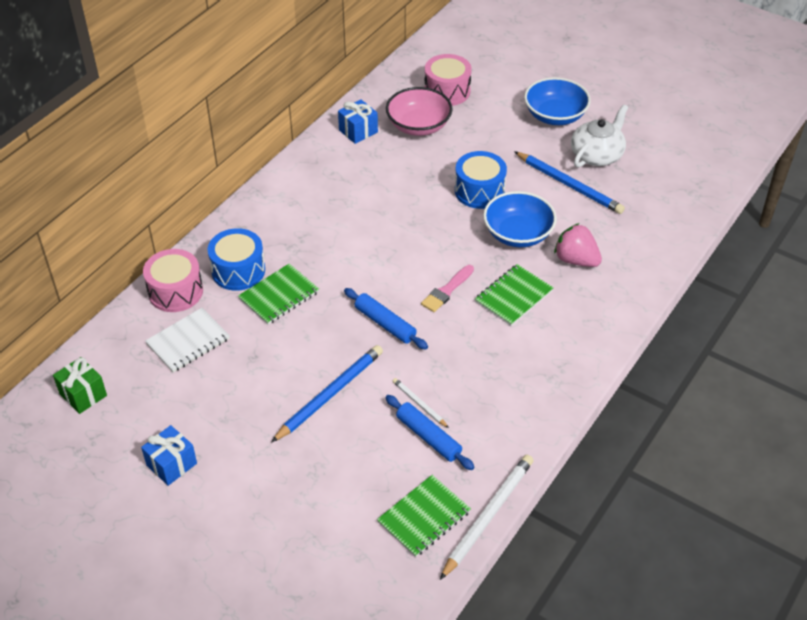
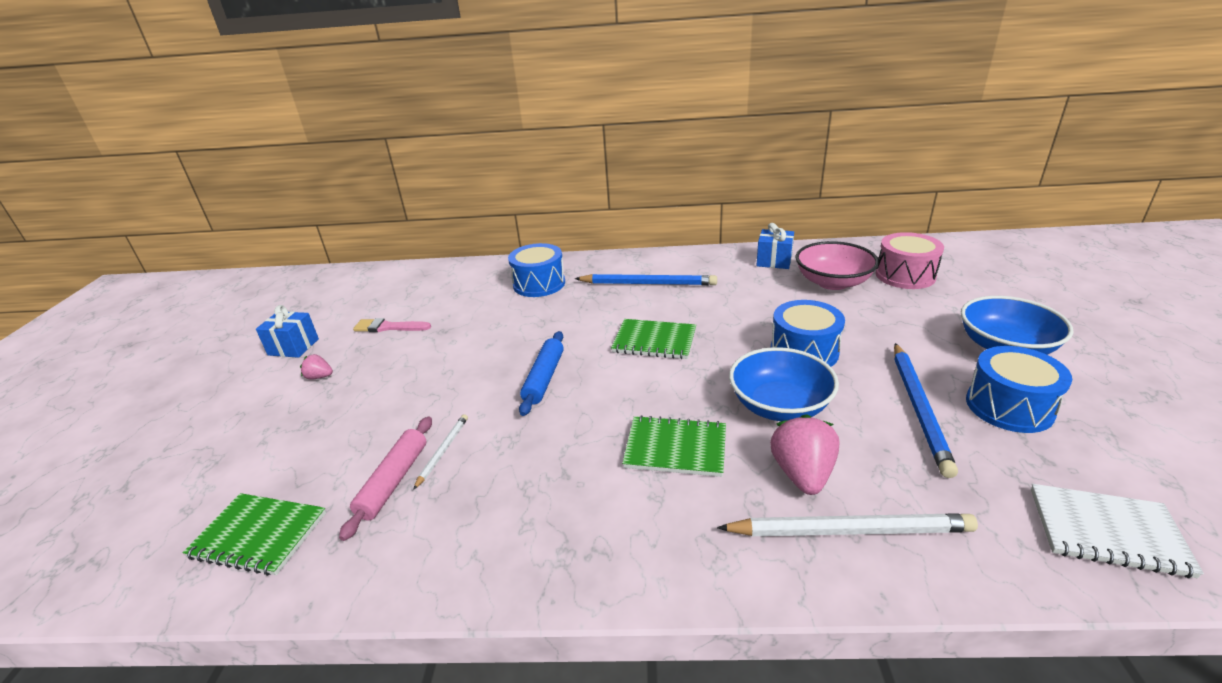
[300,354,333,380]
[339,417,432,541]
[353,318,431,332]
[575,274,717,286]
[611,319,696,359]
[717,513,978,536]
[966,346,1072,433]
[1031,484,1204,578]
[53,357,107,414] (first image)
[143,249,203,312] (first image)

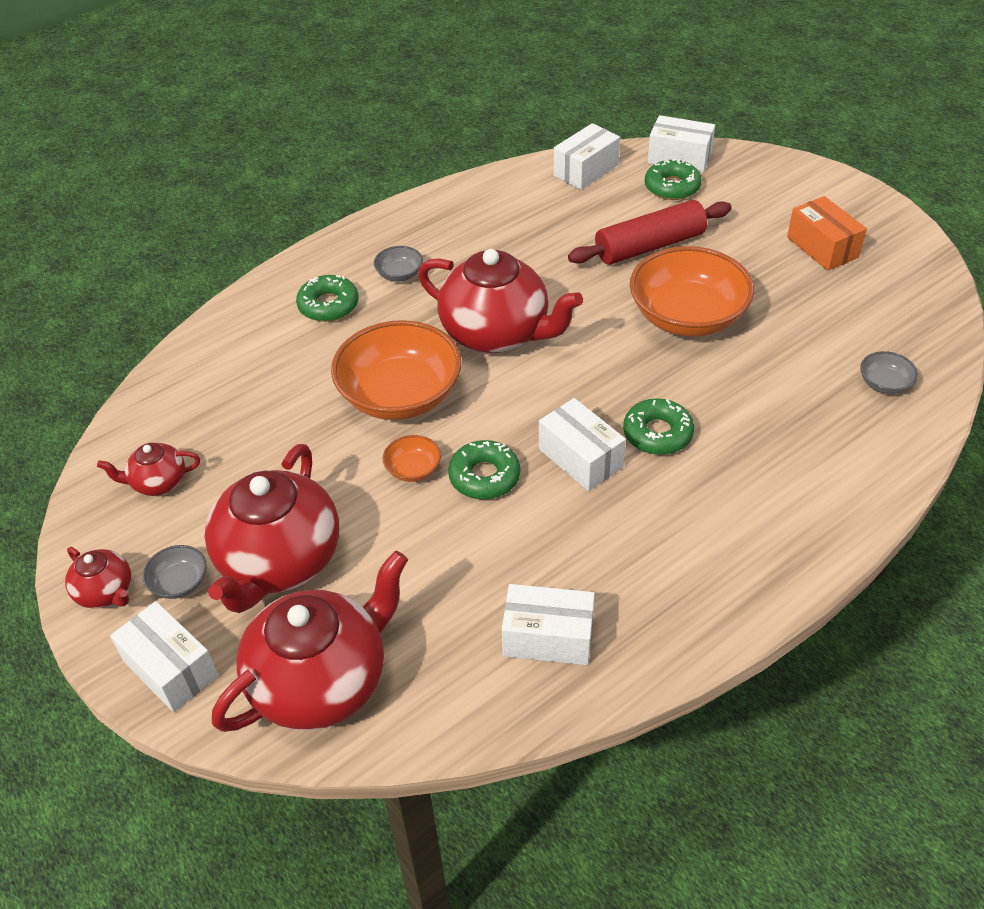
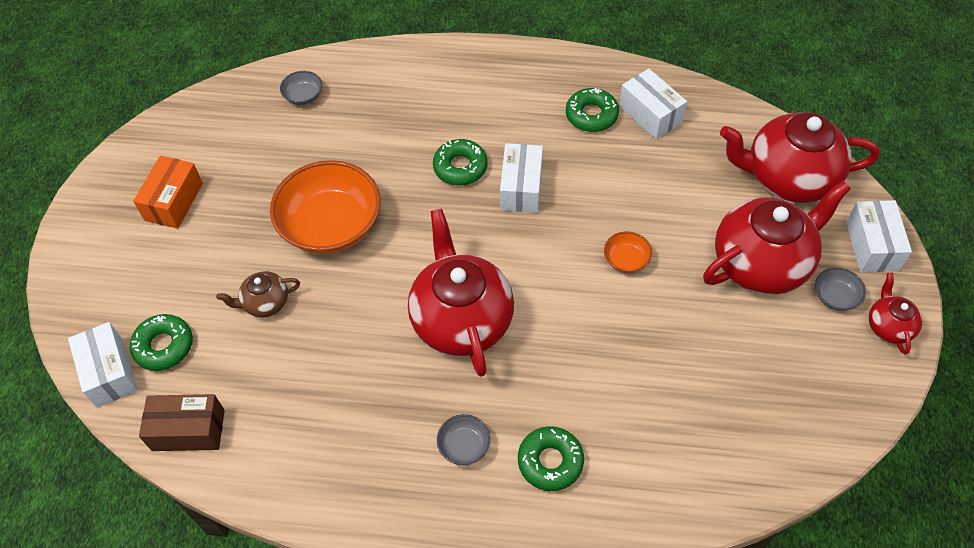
[139,394,225,451]
[216,271,300,317]
[566,88,619,132]
[97,443,200,496] (first image)
[331,320,462,420] (first image)

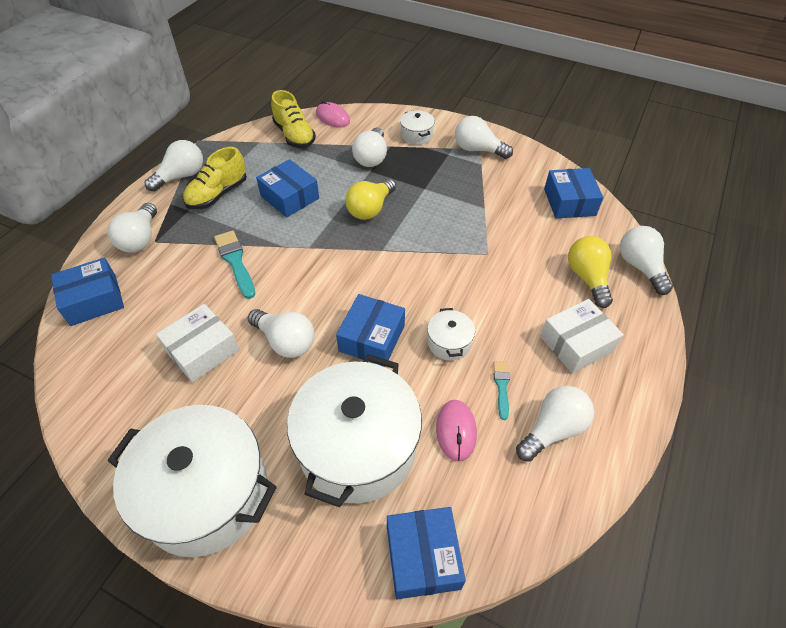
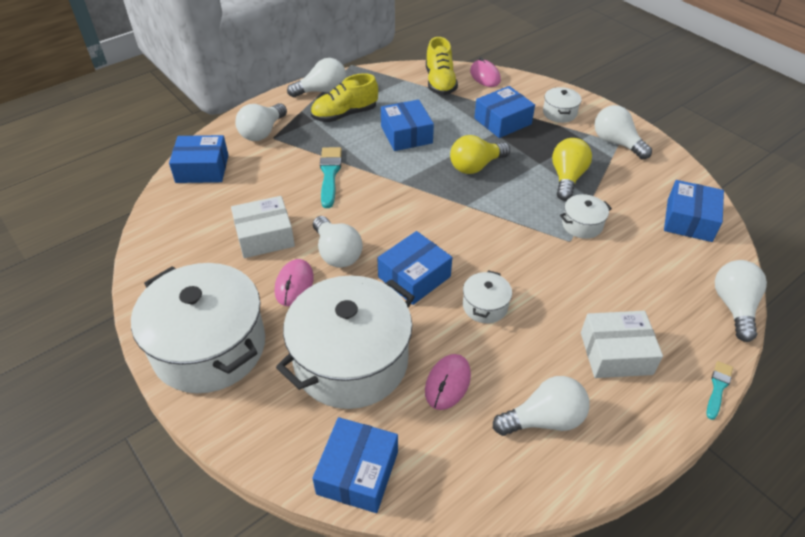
[275,259,314,306]
[474,86,535,138]
[552,138,592,201]
[560,194,612,239]
[707,361,733,420]

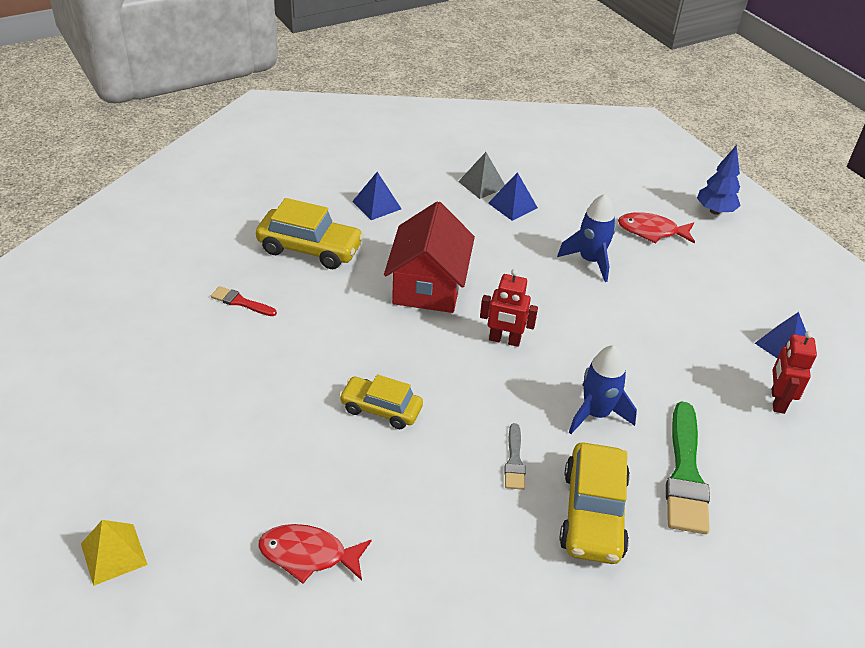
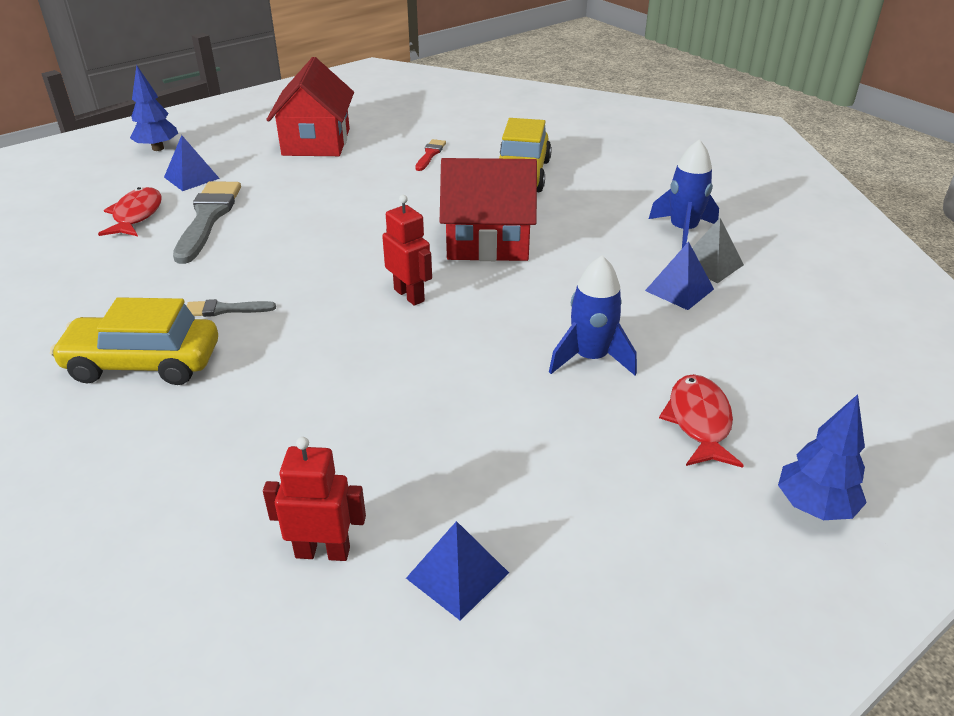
[130,65,178,151]
[164,135,220,191]
[173,181,241,264]
[266,57,354,156]
[382,195,432,306]
[649,139,719,248]
[339,375,423,429] (first image)
[666,401,710,534] (first image)

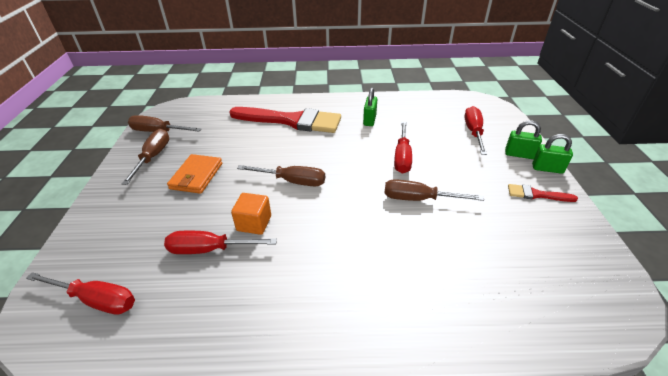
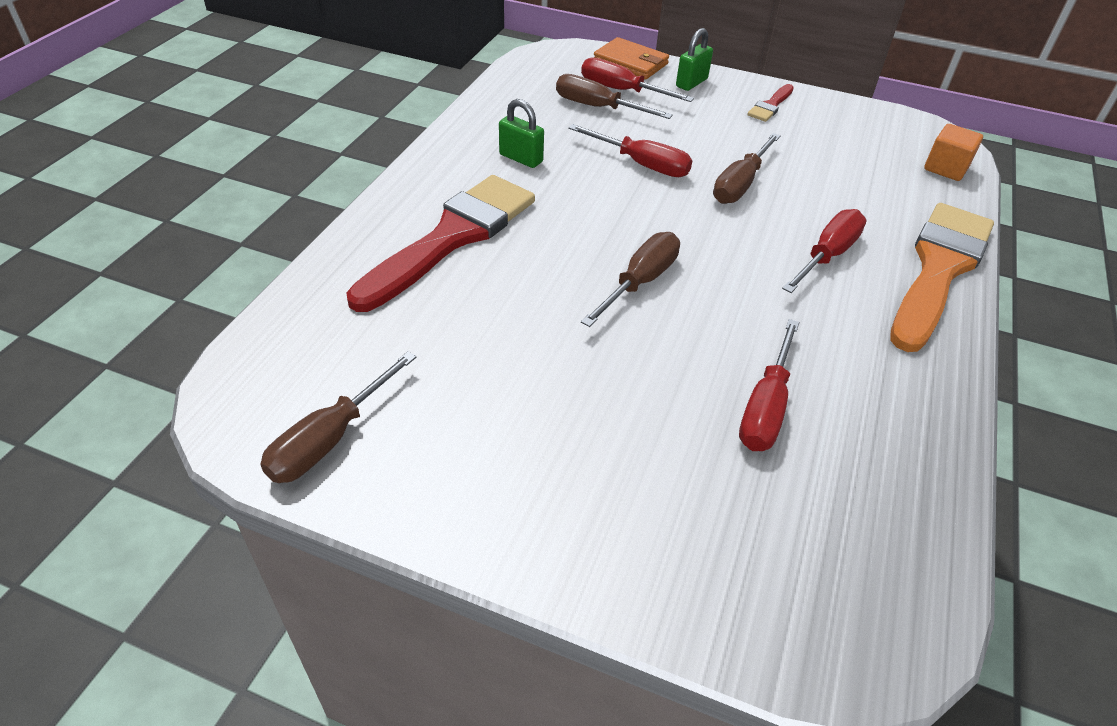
[556,74,673,119]
[594,37,669,79]
[782,209,867,293]
[890,203,994,352]
[924,124,983,181]
[532,134,573,174] (first image)

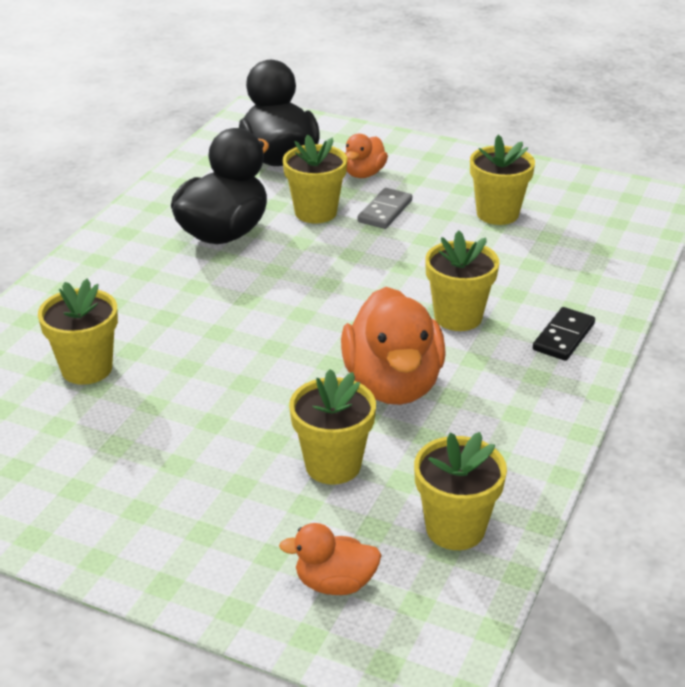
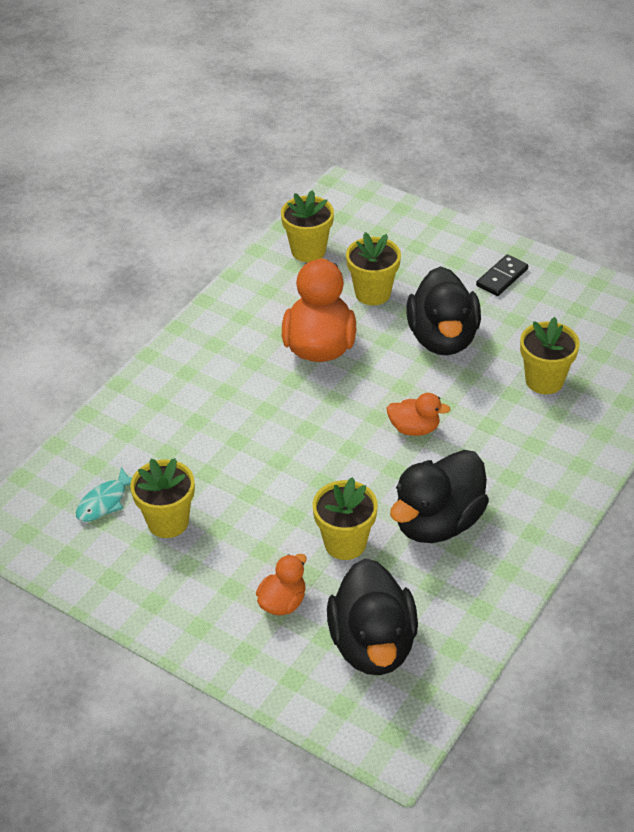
[76,467,132,522]
[387,393,451,436]
[406,266,481,355]
[476,254,528,296]
[358,188,412,229] (first image)
[425,230,499,331] (first image)

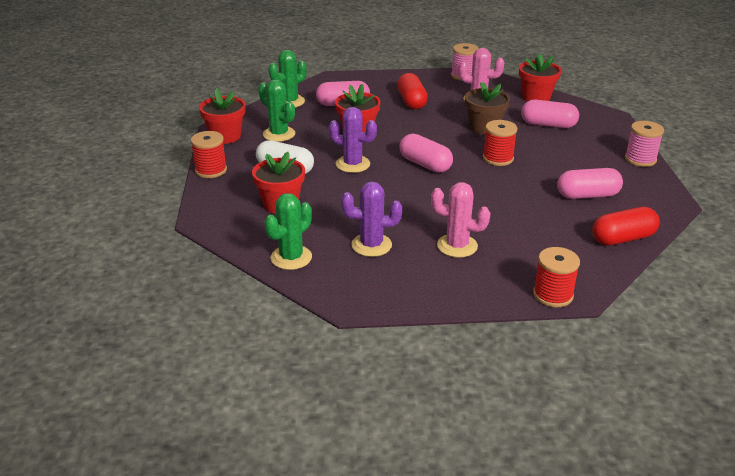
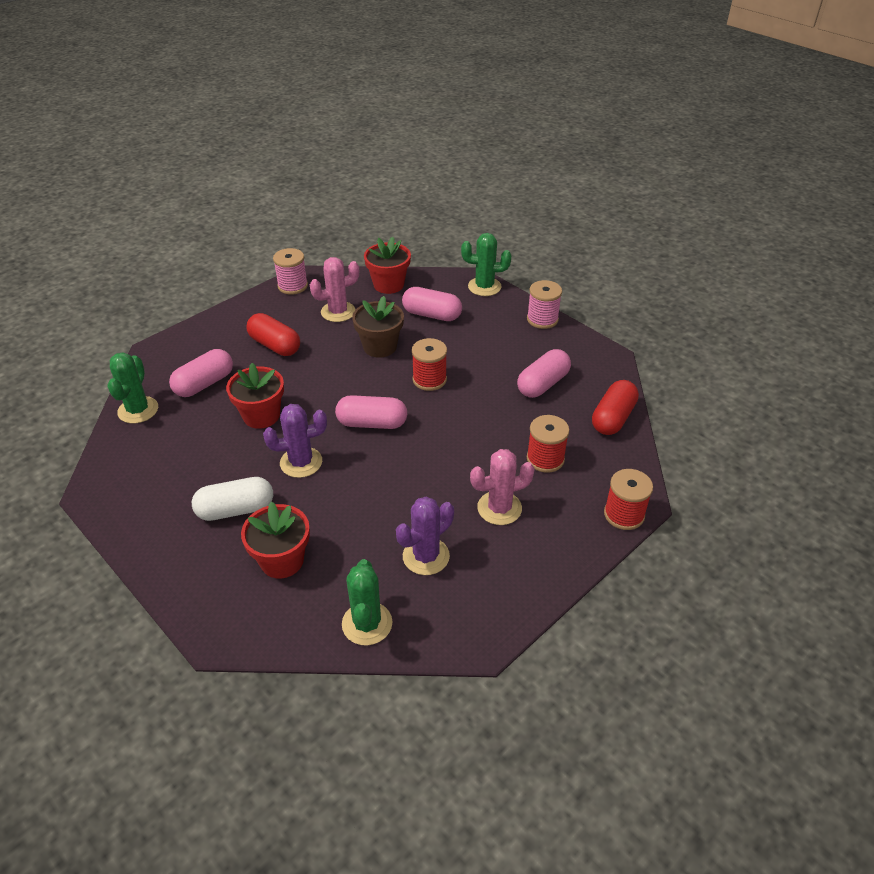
[402,287,462,321]
[461,233,511,296]
[527,415,569,473]
[199,88,245,144] (first image)

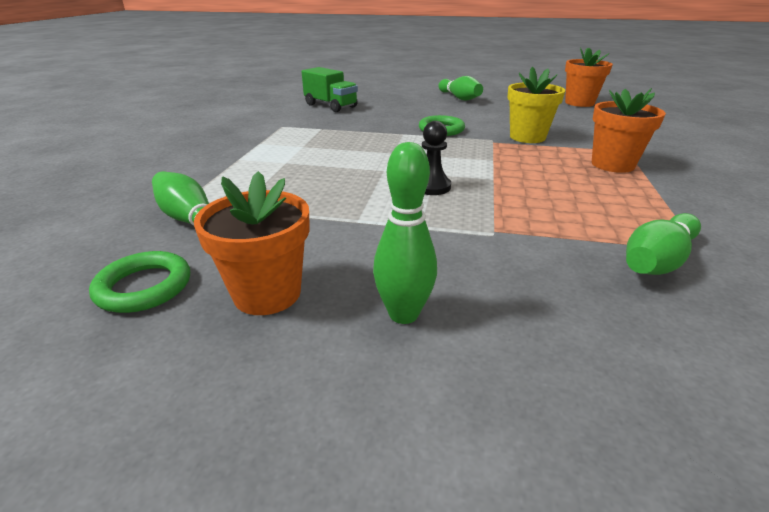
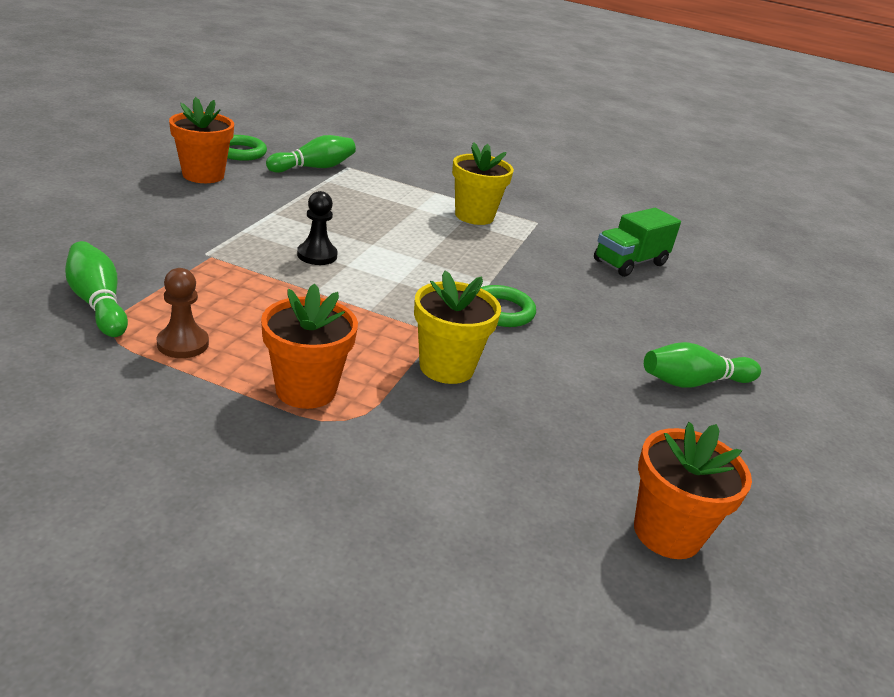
[157,268,209,358]
[452,142,514,225]
[373,142,437,324] (first image)

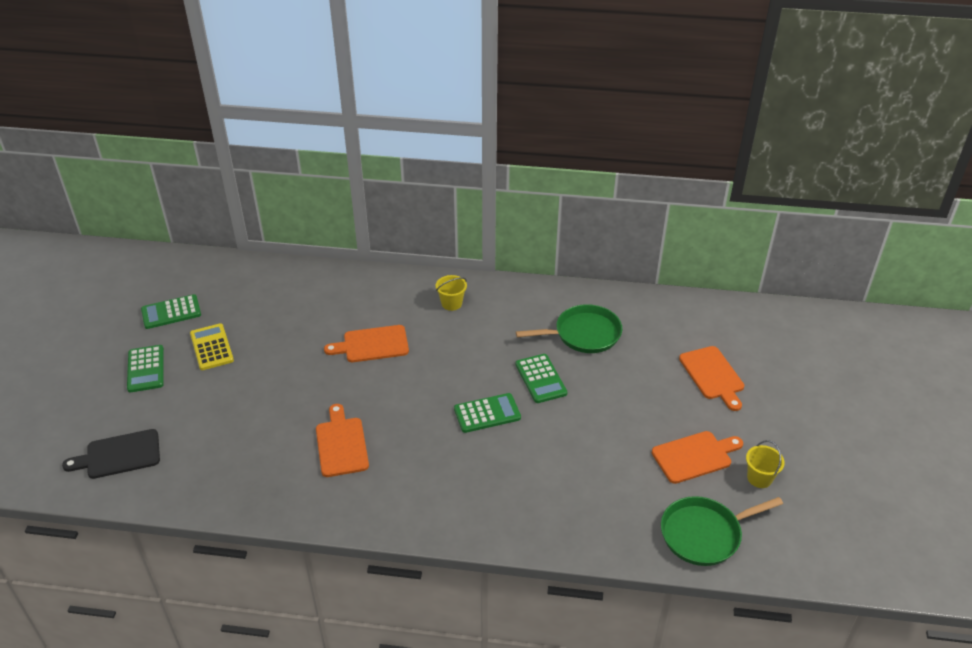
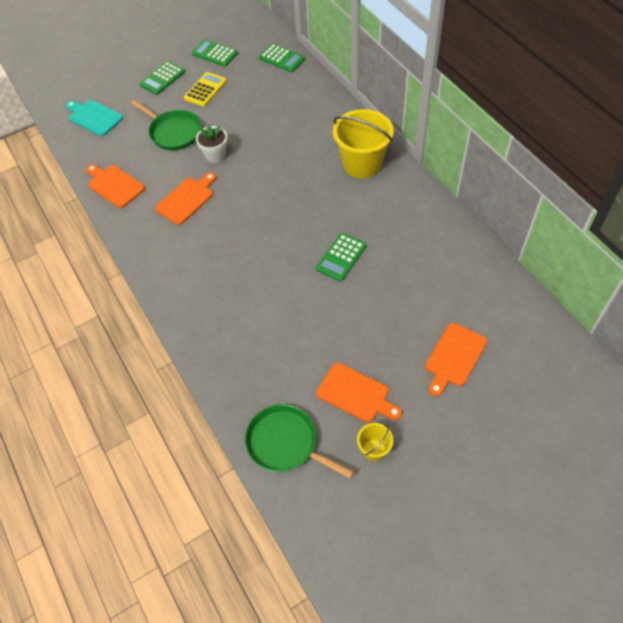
[66,100,123,136]
[86,164,145,208]
[131,100,201,150]
[196,124,228,163]
[259,43,305,72]
[333,109,394,179]

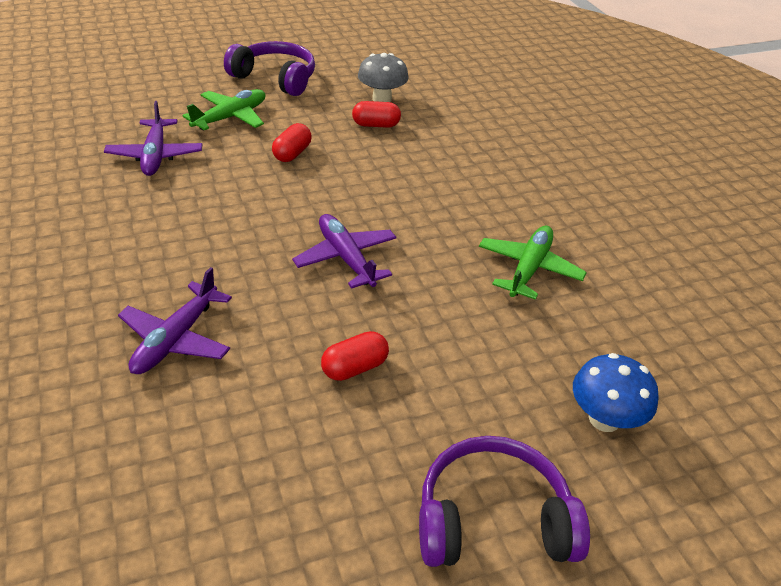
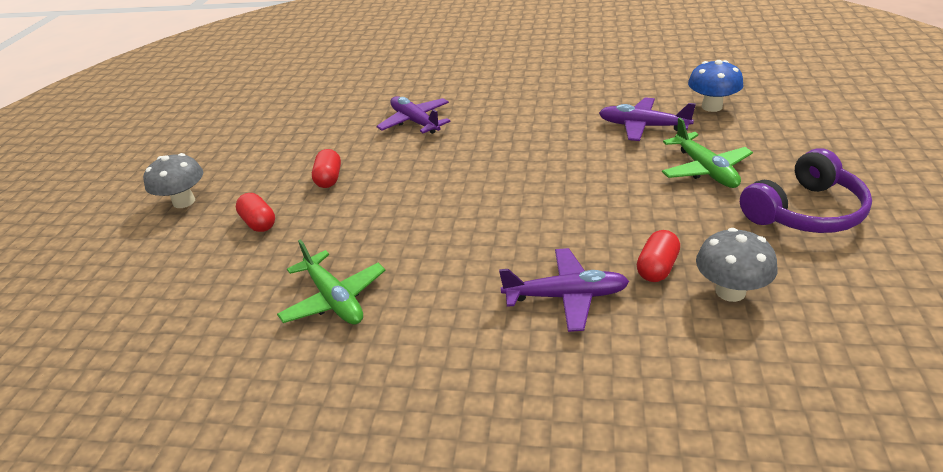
[143,153,203,208]
[236,193,275,232]
[499,248,629,332]
[688,60,744,112]

